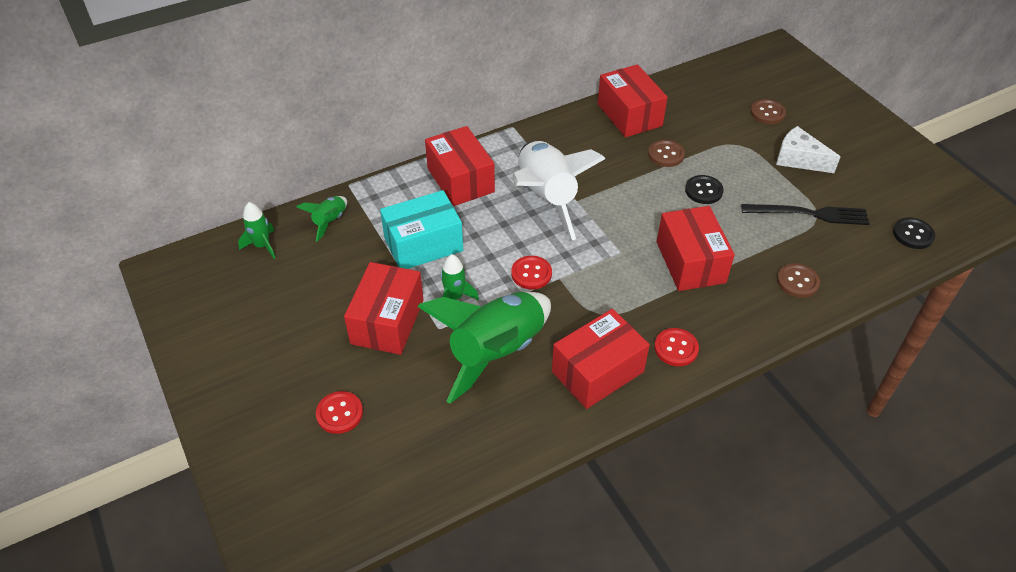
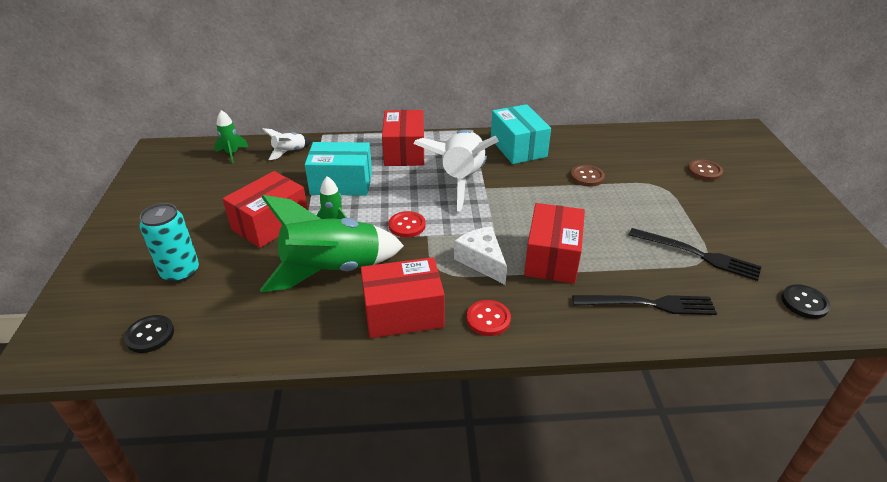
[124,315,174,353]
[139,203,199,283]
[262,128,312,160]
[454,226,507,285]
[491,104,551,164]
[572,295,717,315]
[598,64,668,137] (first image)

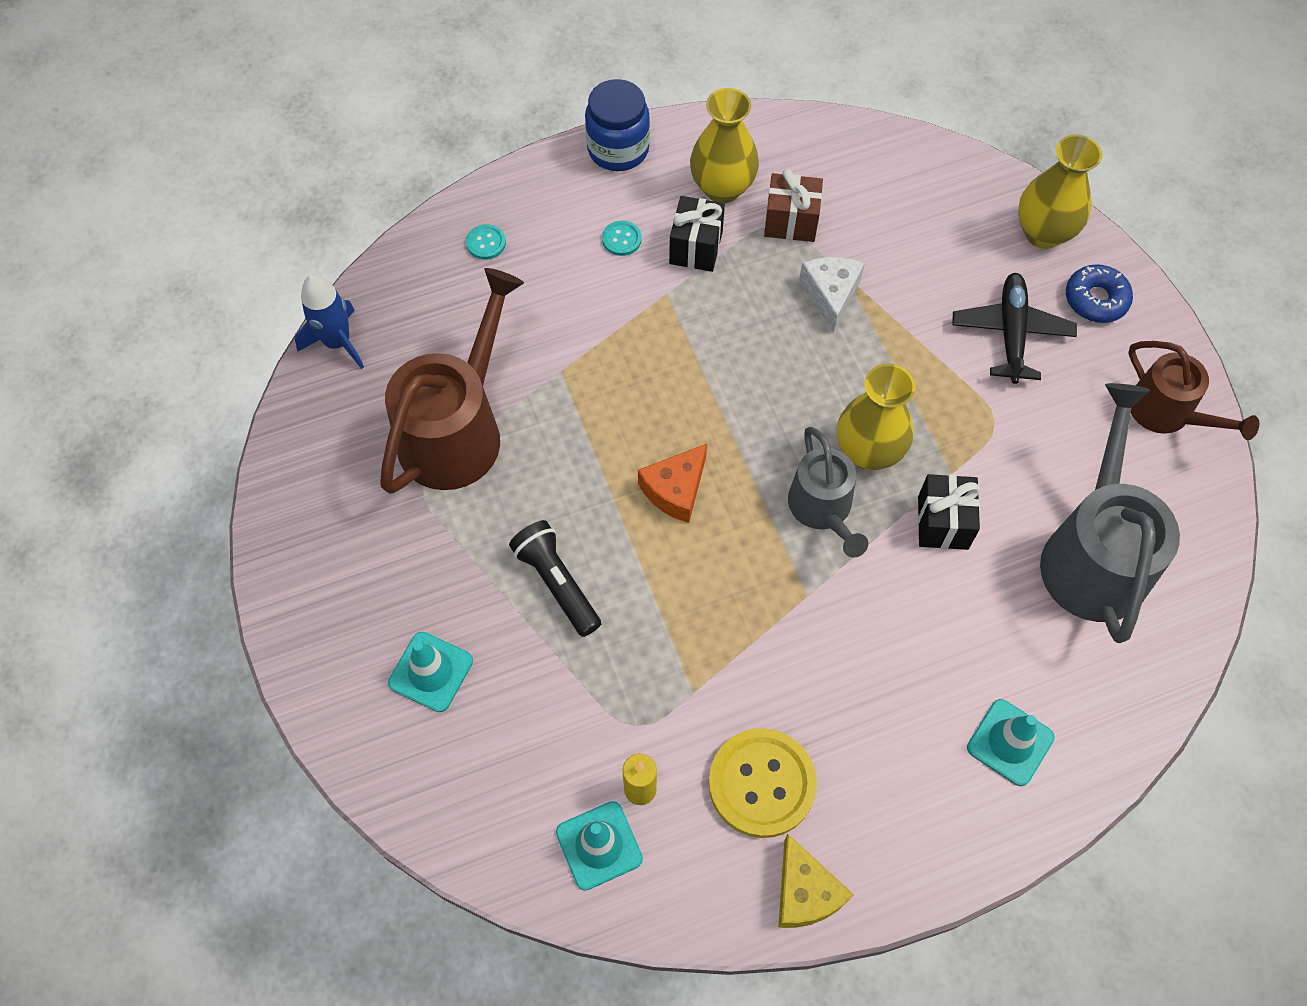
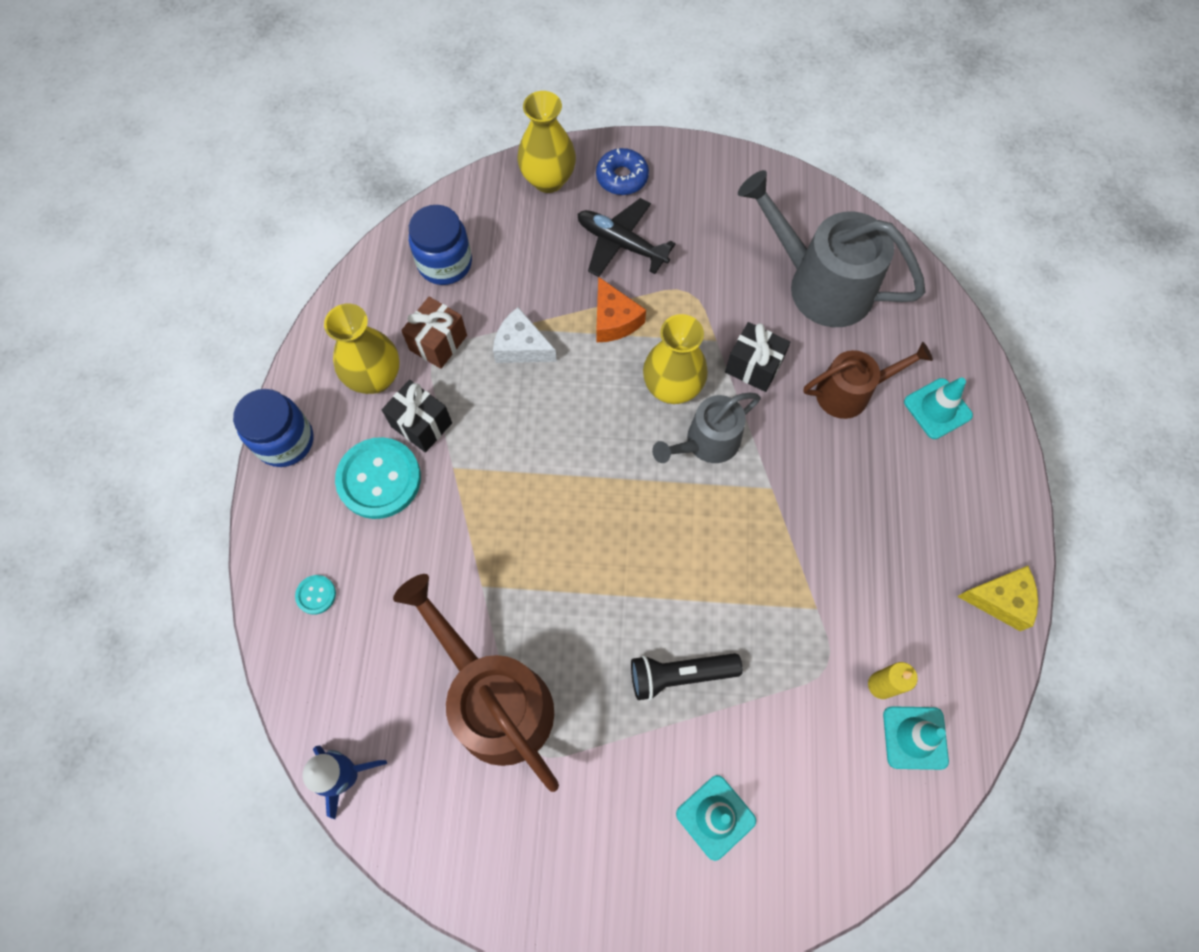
[335,437,421,519]
[409,205,472,285]
[596,277,646,342]
[652,393,761,463]
[803,342,933,419]
[709,728,817,838] (first image)

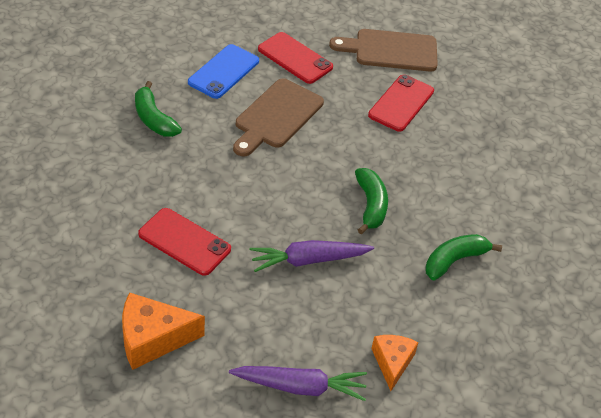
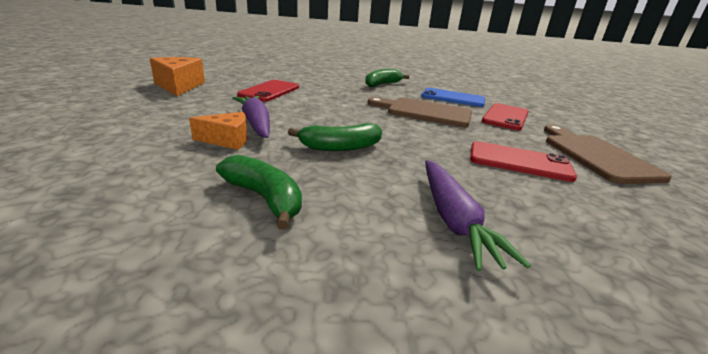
[189,112,247,150]
[425,160,531,271]

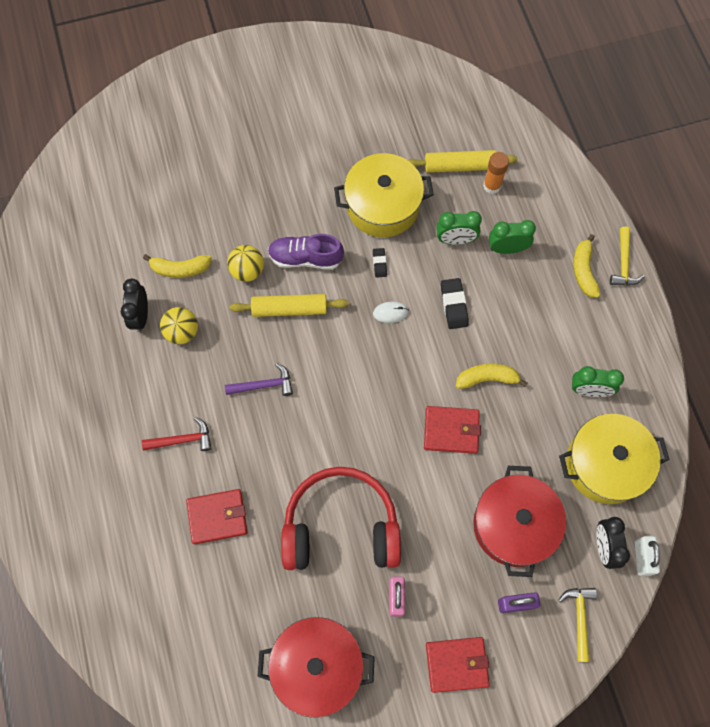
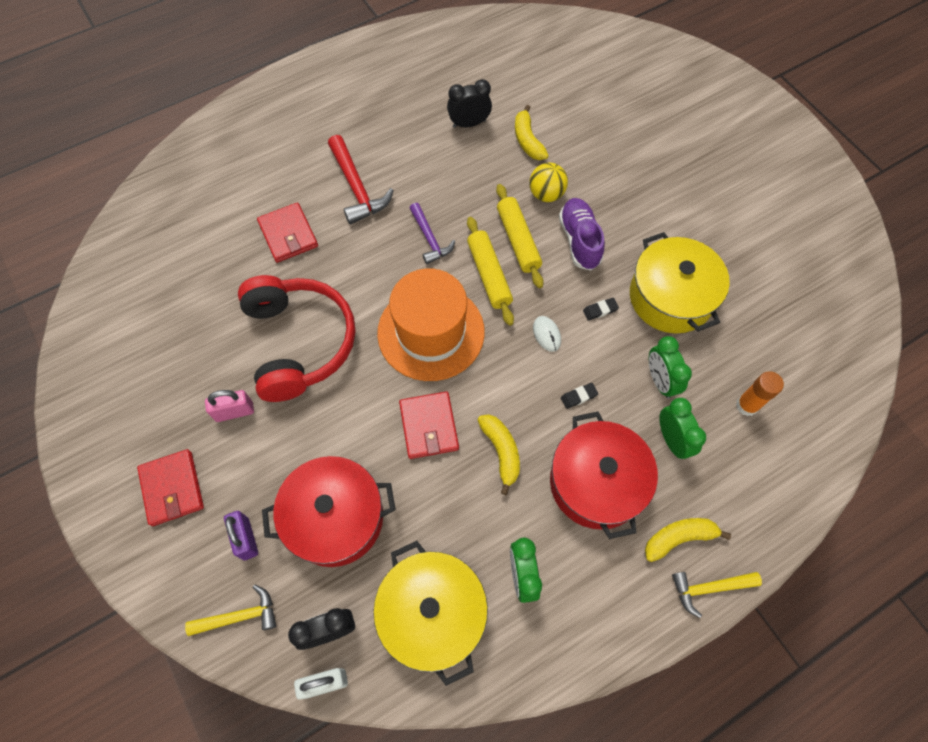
[328,135,394,224]
[377,269,485,381]
[467,217,514,326]
[550,411,658,539]
[561,383,598,409]
[160,307,198,344] (first image)

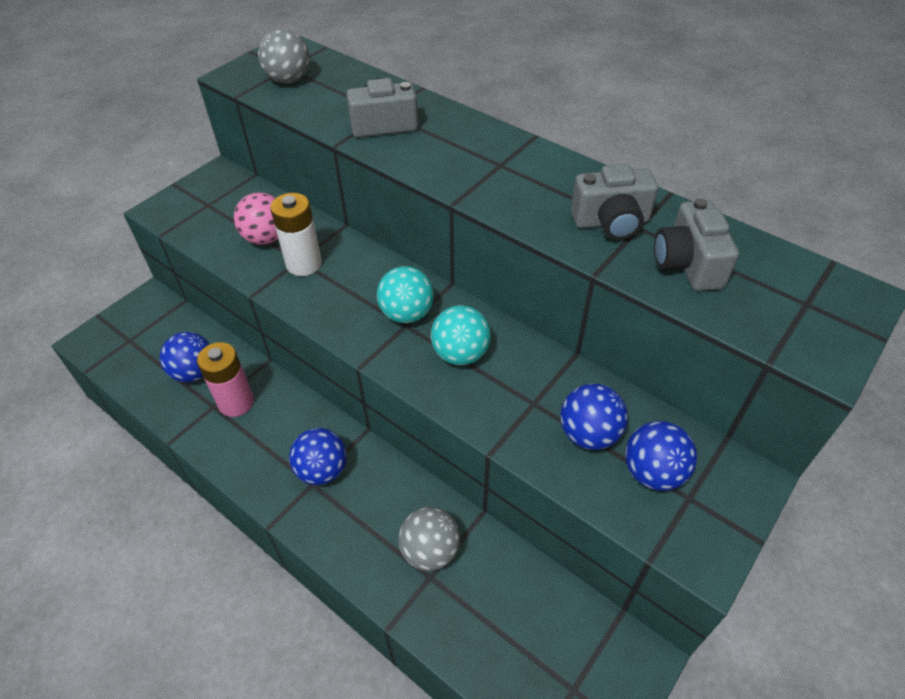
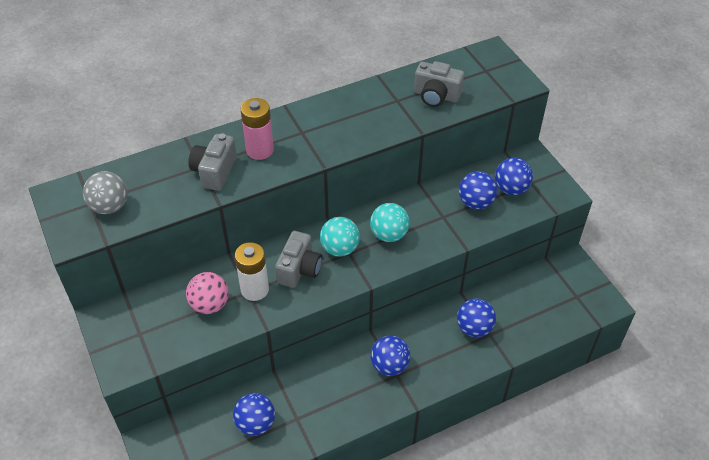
[240,98,274,160]
[275,231,322,288]
[457,299,496,337]

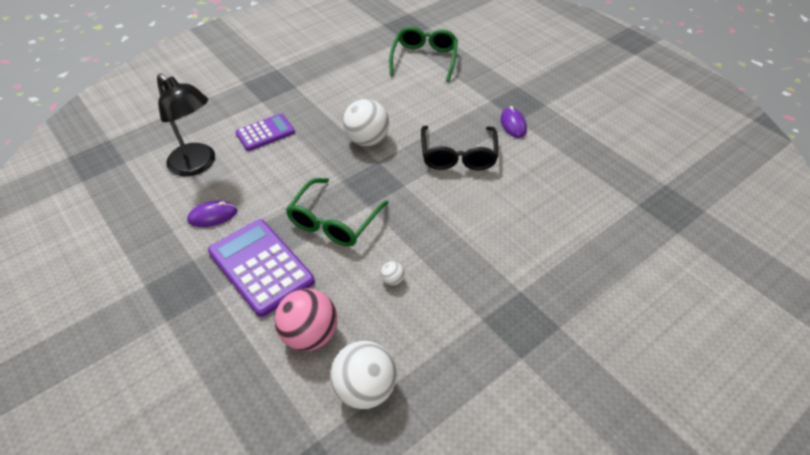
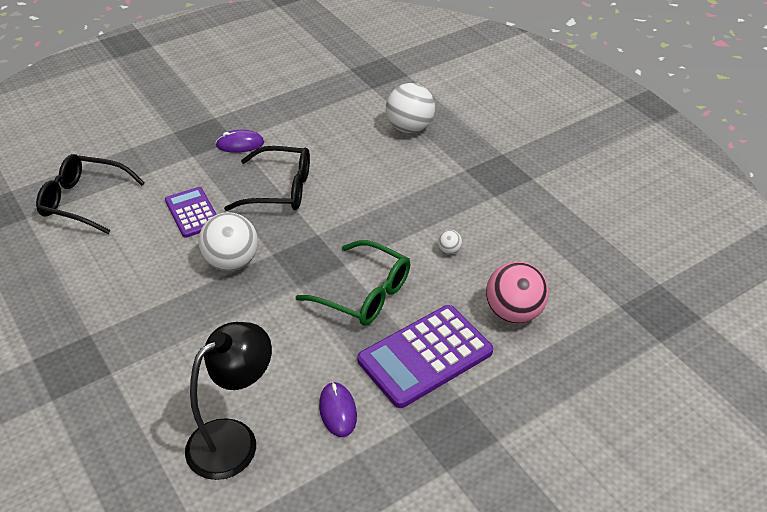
[36,154,145,234]
[165,187,217,238]
[386,83,435,133]

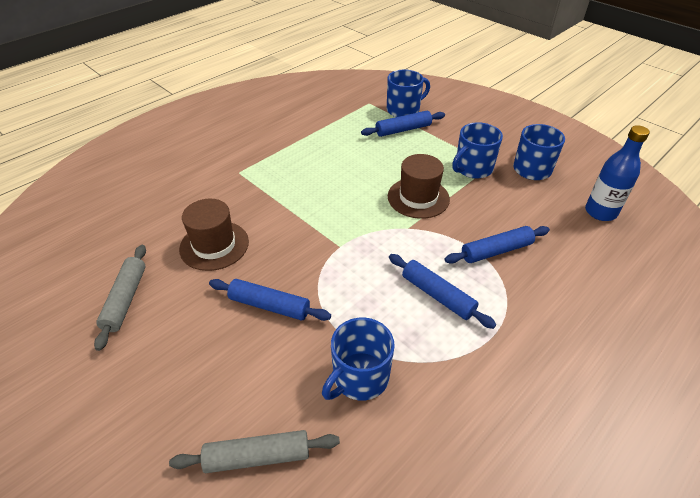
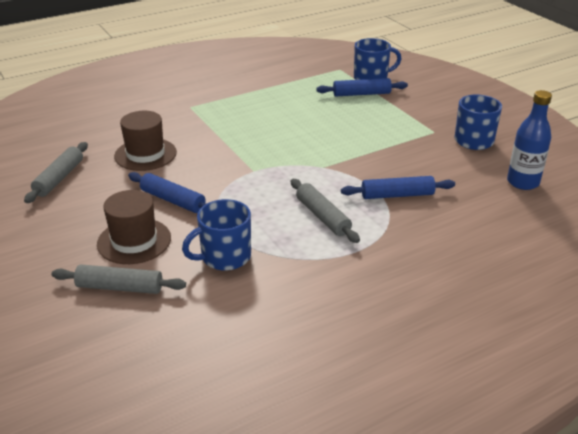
[97,190,171,264]
[291,179,360,243]
[452,122,503,179] (first image)

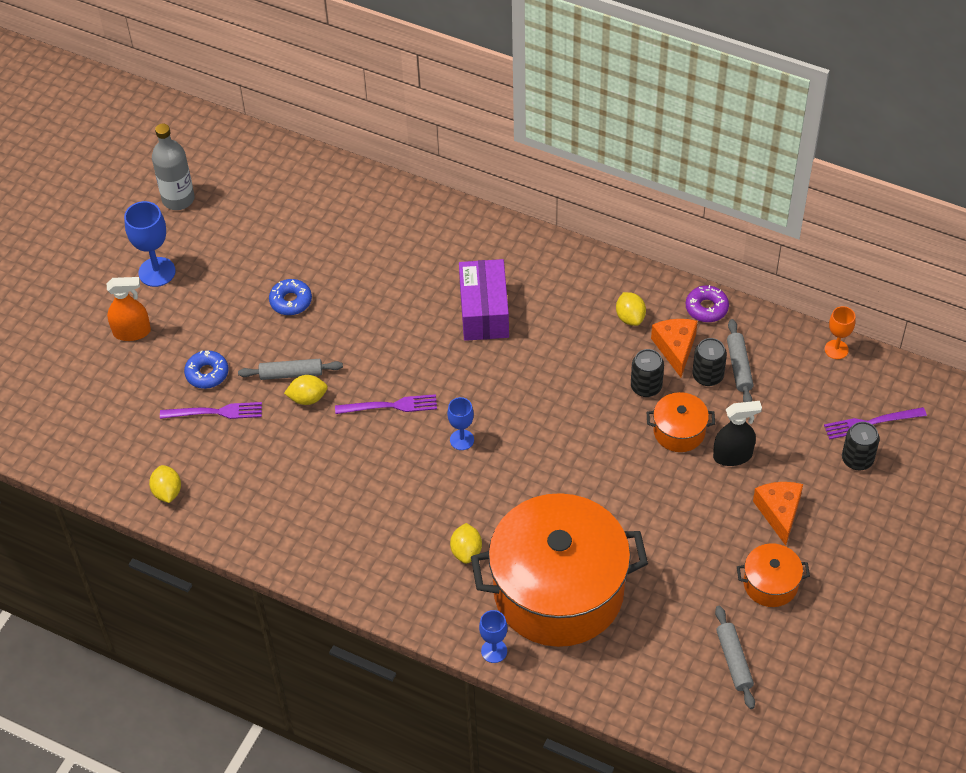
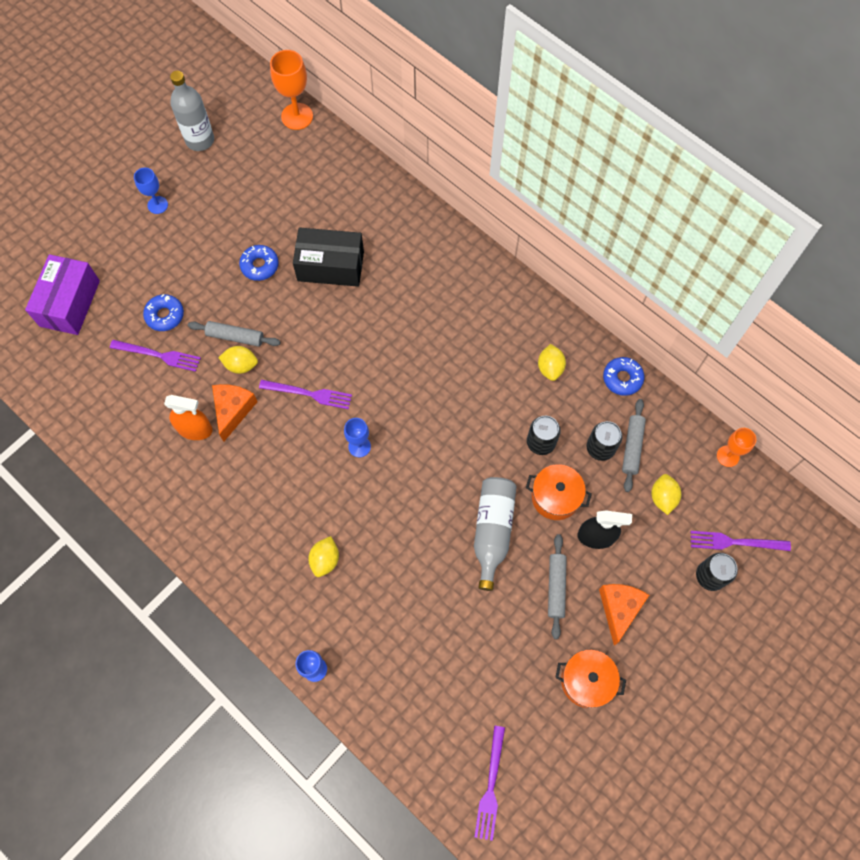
[25,254,100,335]
[134,168,168,214]
[164,395,213,440]
[212,384,258,442]
[270,50,313,130]
[293,227,364,287]
[474,477,517,591]
[474,726,505,841]
[548,534,567,639]
[603,357,644,396]
[651,474,681,515]
[471,493,648,647] (first image)

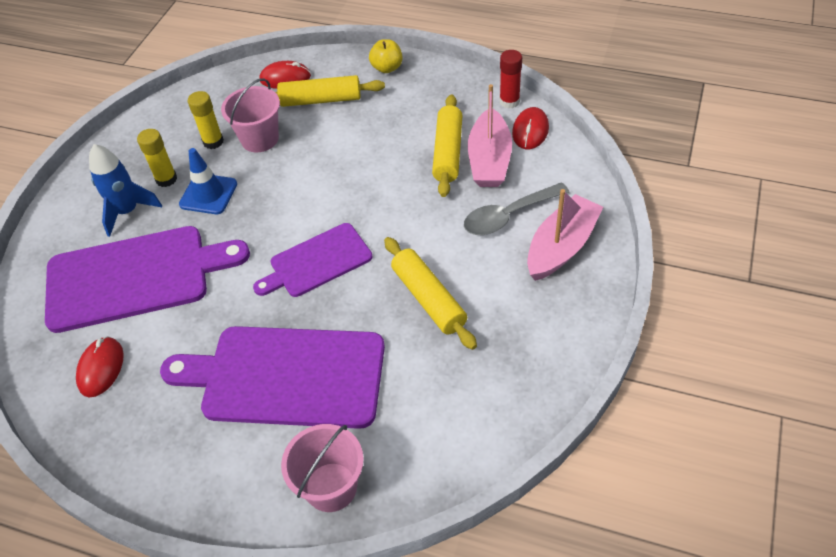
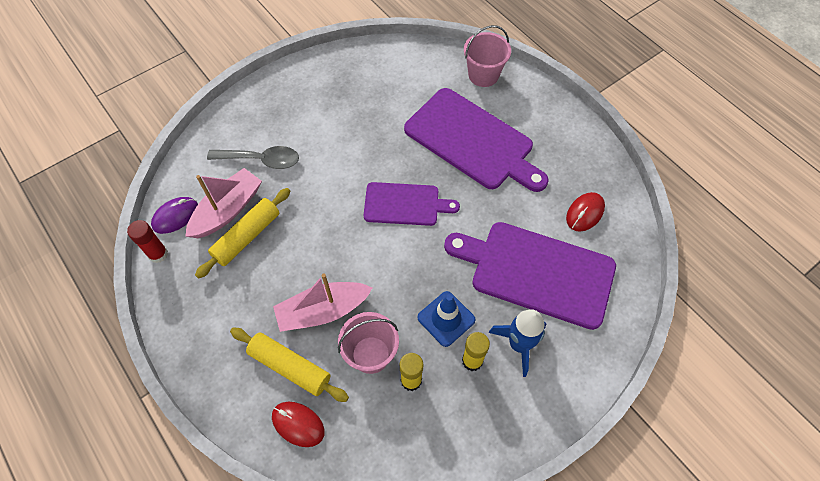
[151,197,198,234]
[273,273,372,332]
[369,39,403,73] (first image)
[384,237,477,350] (first image)

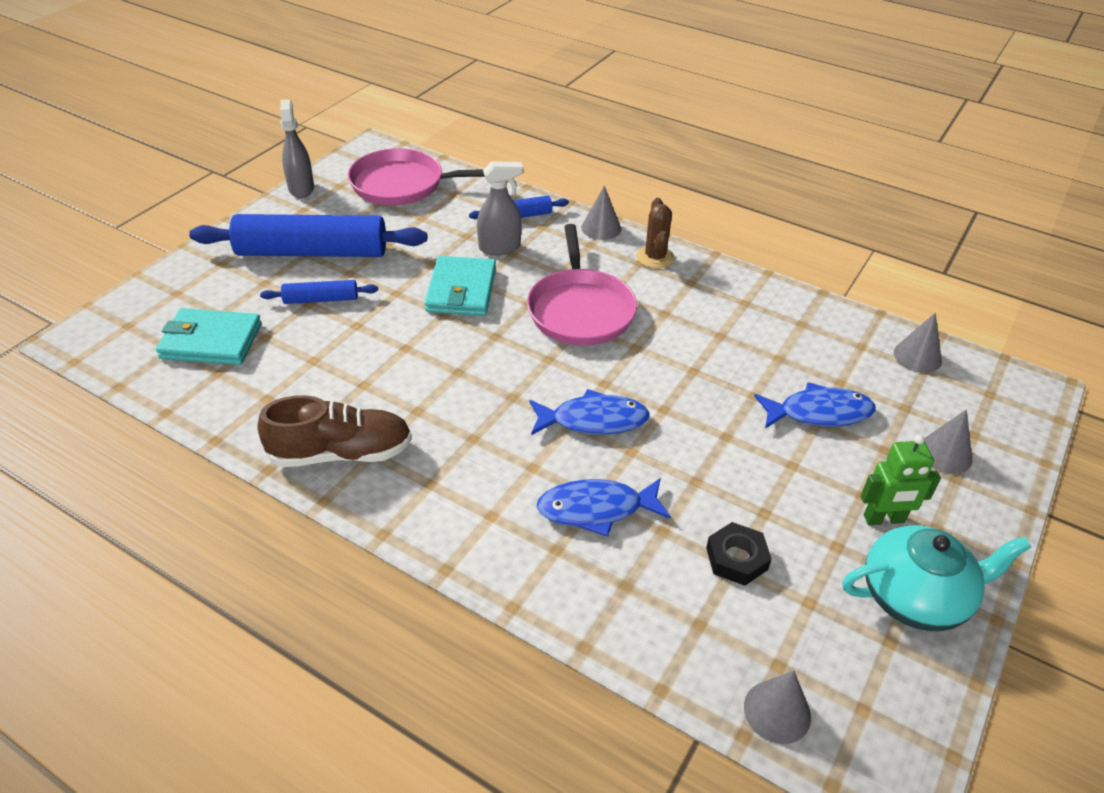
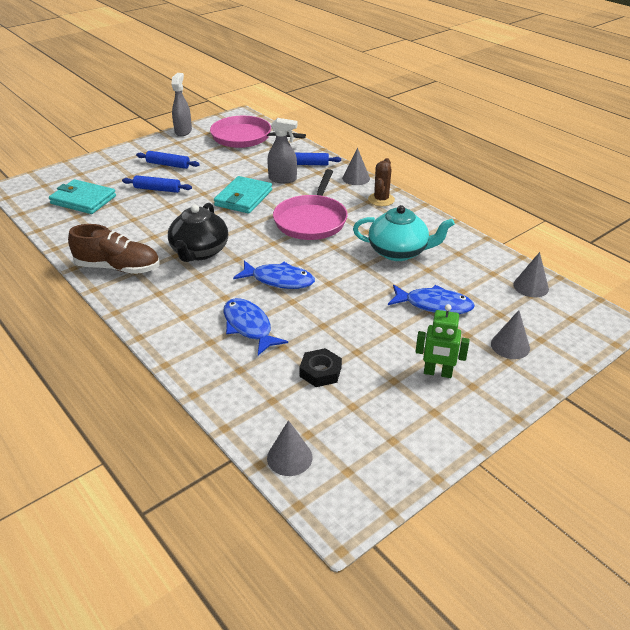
[136,151,200,169]
[168,203,228,262]
[224,298,288,355]
[353,205,455,261]

